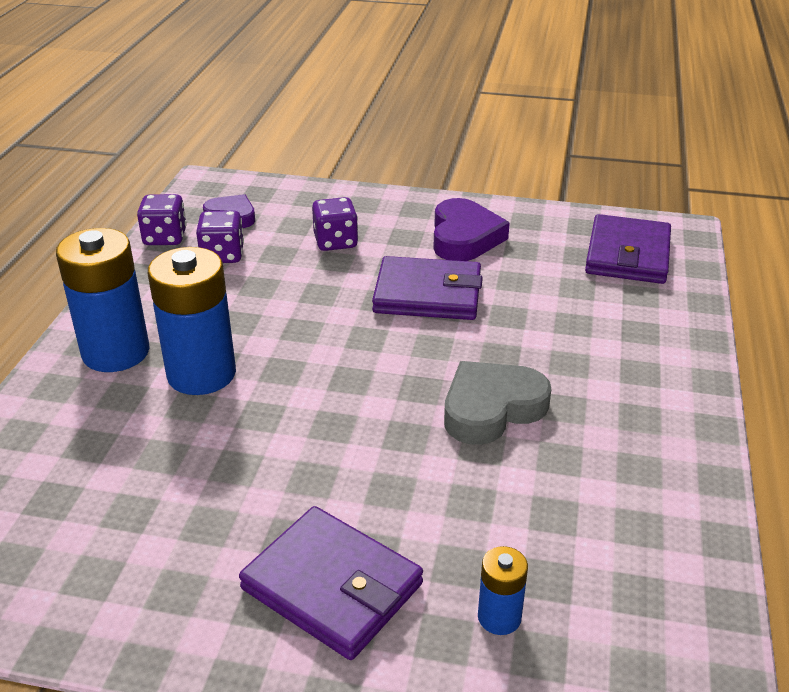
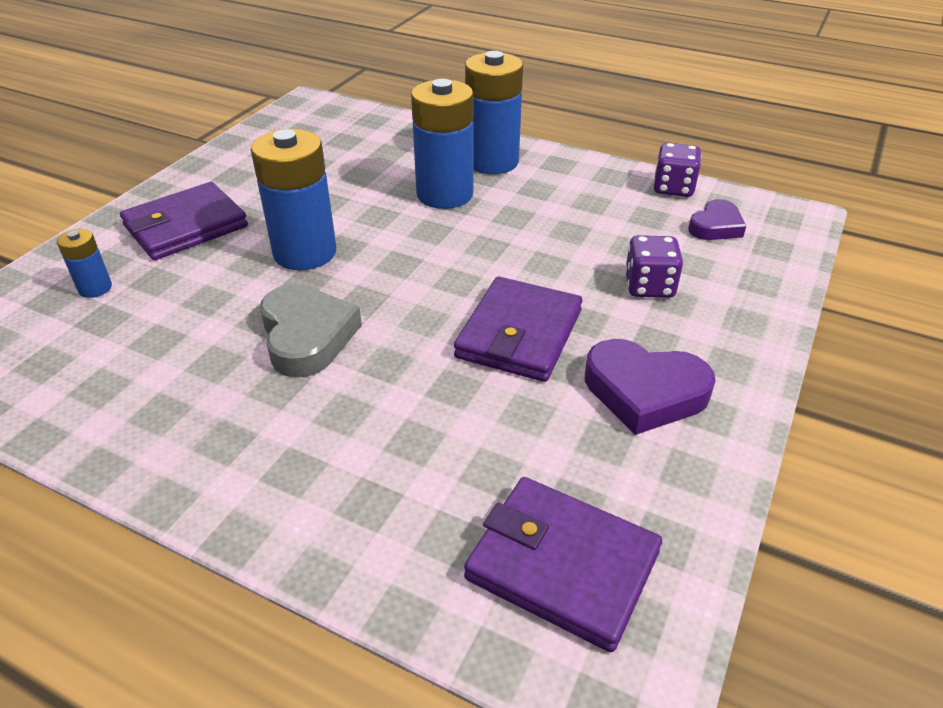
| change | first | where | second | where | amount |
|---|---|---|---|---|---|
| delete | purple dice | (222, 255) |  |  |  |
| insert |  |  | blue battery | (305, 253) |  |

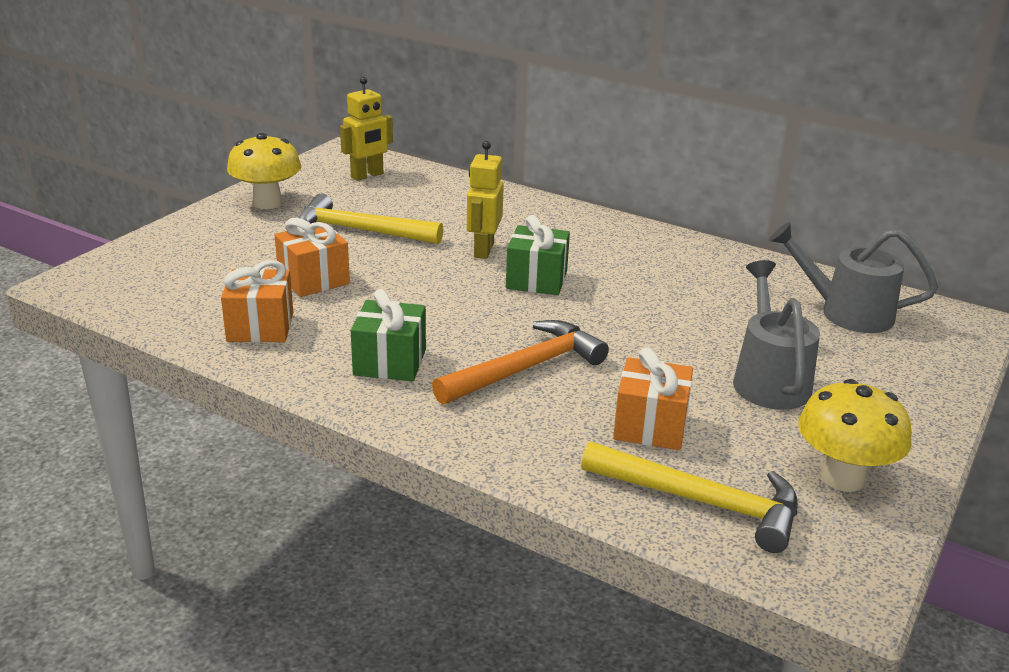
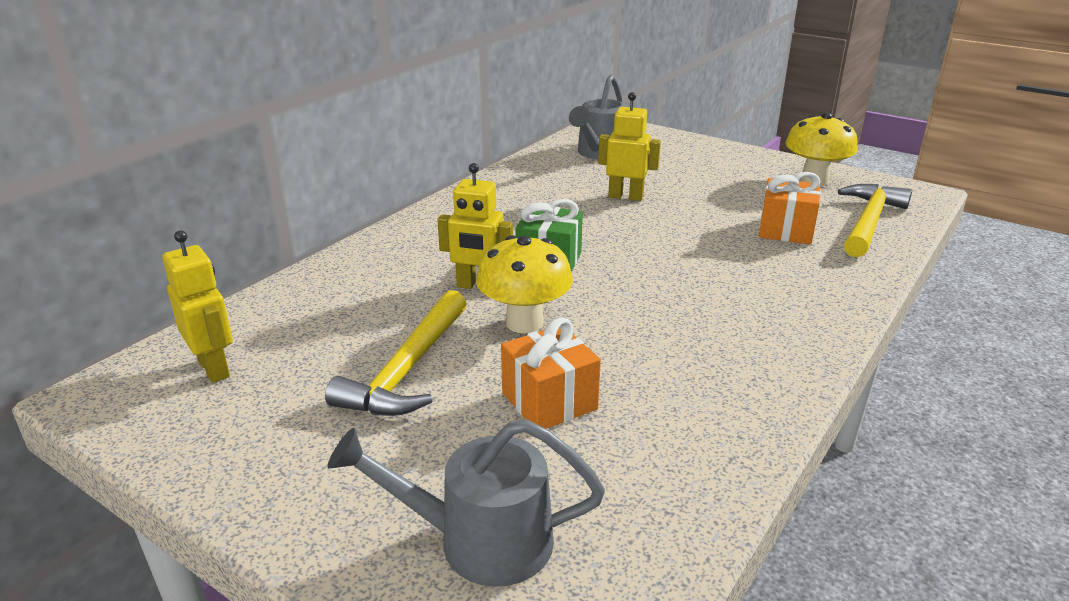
| change | first | where | second | where | amount |
|---|---|---|---|---|---|
| delete | orange gift | (260, 327) |  |  |  |
| delete | green gift | (390, 362) |  |  |  |
| delete | orange hammer | (526, 368) |  |  |  |
| insert |  |  | yellow robot | (625, 197) |  |
| move | yellow mushroom | (267, 203) |  | (524, 323) |  |
| move | grey watering can | (768, 379) |  | (478, 541) |  |

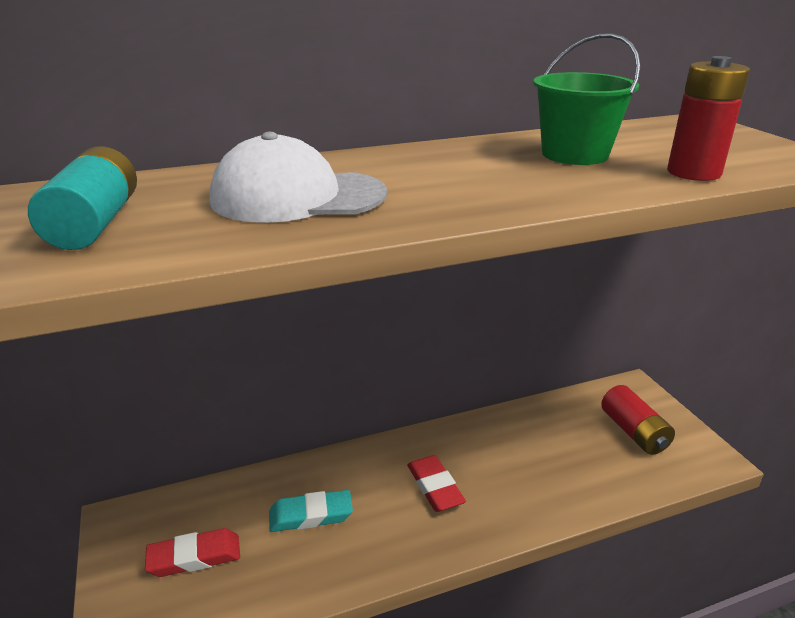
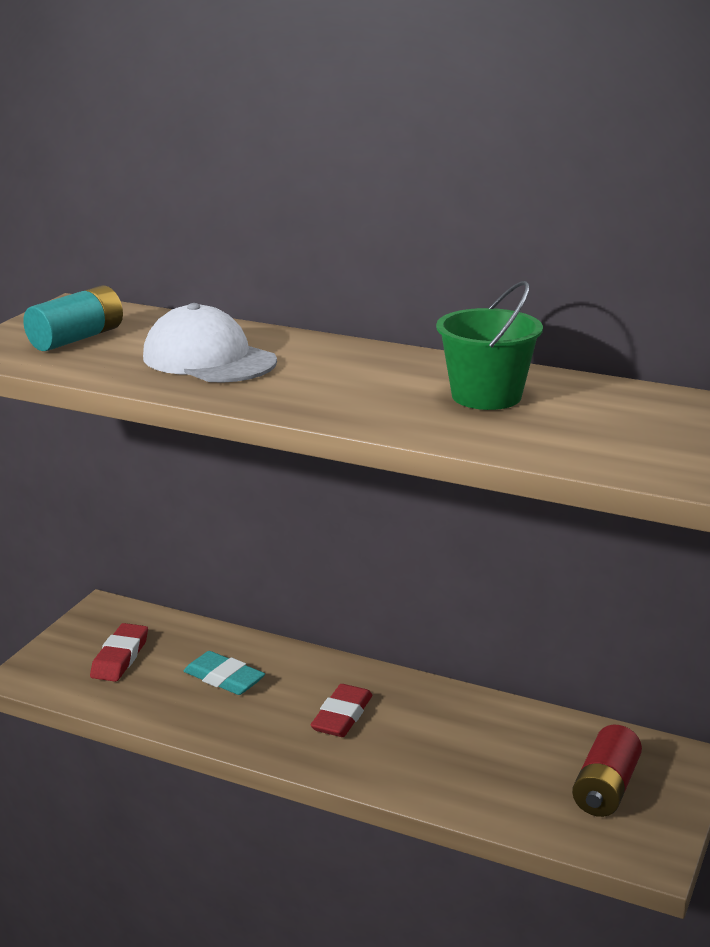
| change | first | where | second | where | amount |
|---|---|---|---|---|---|
| delete | red battery | (693, 173) |  |  |  |
| rotate | red eraser | (194, 557) |  | (120, 657) | 75 degrees clockwise |

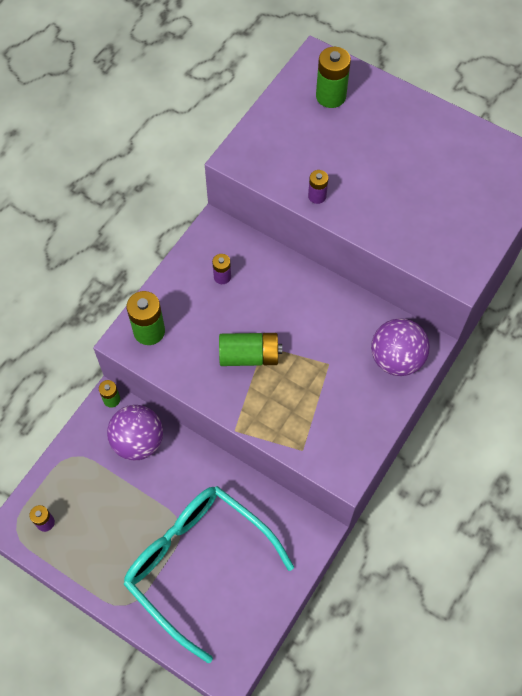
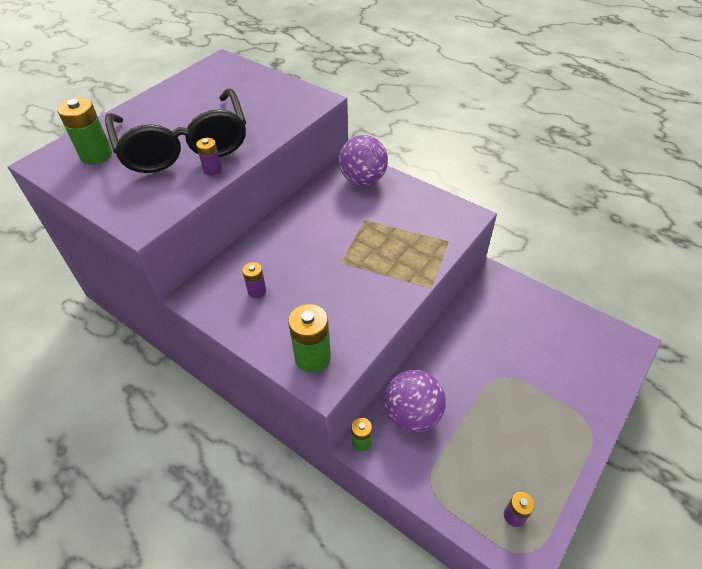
| change | first | where | second | where | amount |
|---|---|---|---|---|---|
| delete | turquoise glasses | (198, 564) |  |  |  |
| delete | green battery | (249, 356) |  |  |  |
| insert |  |  | black glasses | (183, 145) |  |

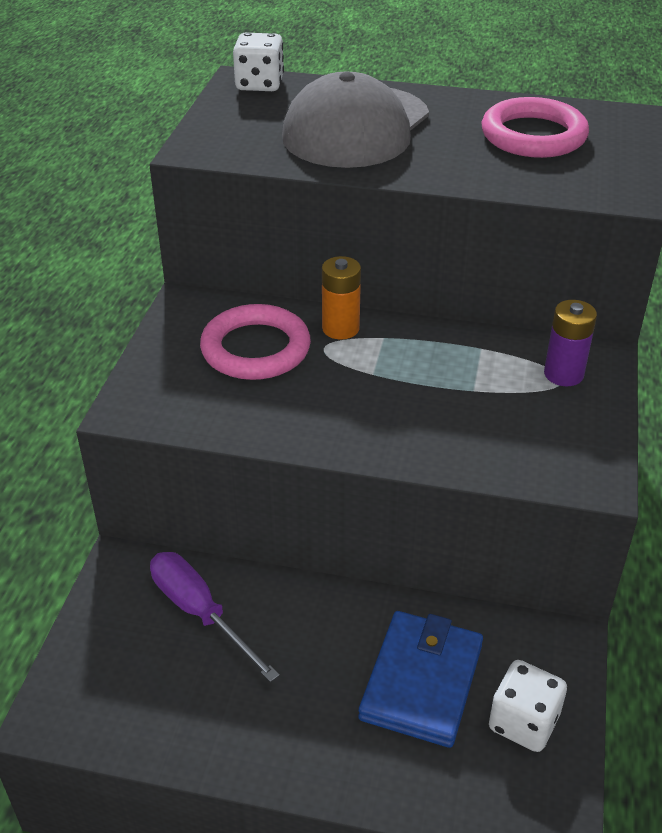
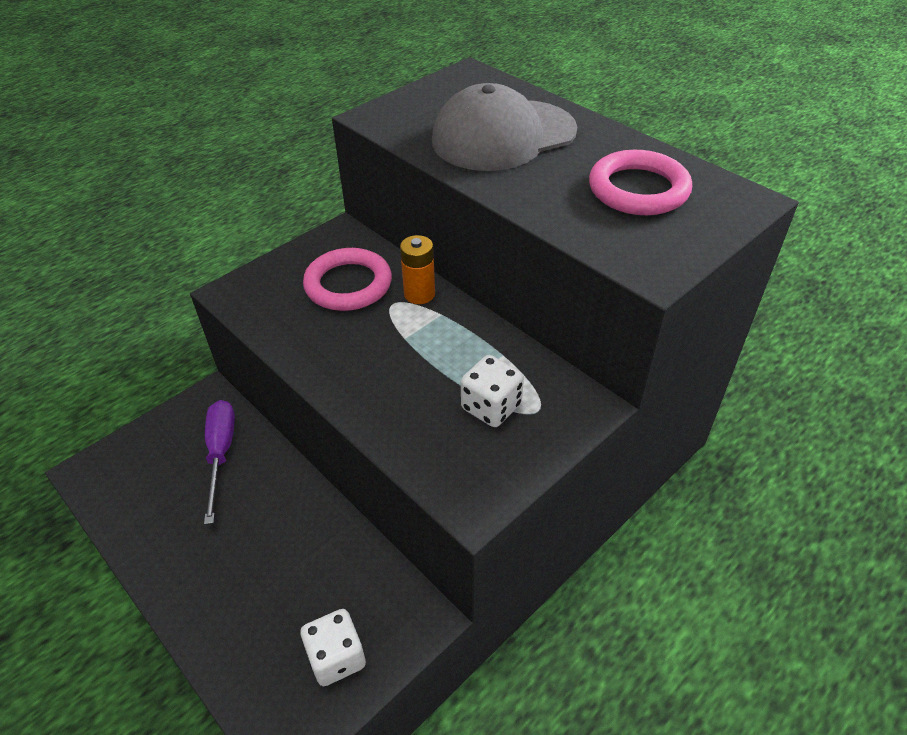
| change | first | where | second | where | amount |
|---|---|---|---|---|---|
| delete | blue wallet | (421, 682) |  |  |  |
| delete | purple battery | (563, 374) |  |  |  |
| move | white dice | (259, 84) |  | (491, 407) |  |

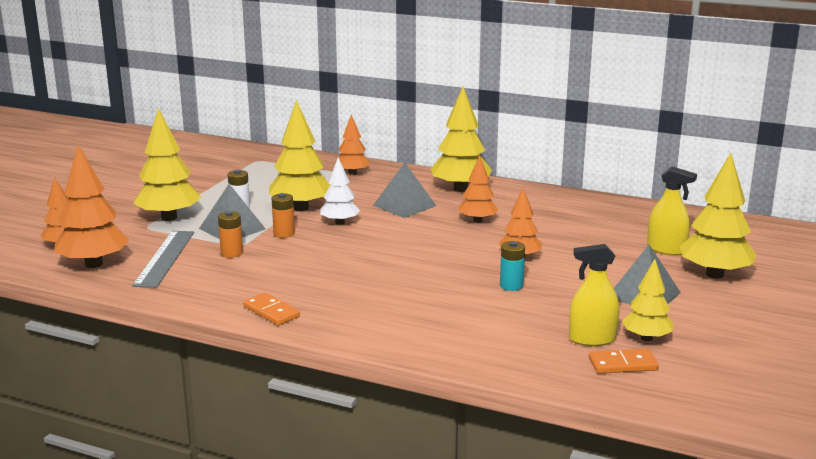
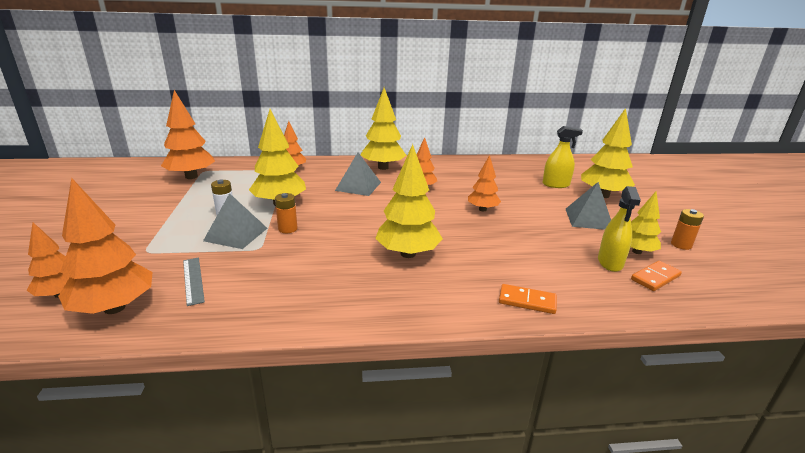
| change | first | where | second | where | amount |
|---|---|---|---|---|---|
| delete | white tree | (340, 223) |  |  |  |
| delete | turquoise battery | (511, 286) |  |  |  |
| insert |  |  | orange tree | (191, 176) |  |
| move | yellow tree | (169, 218) |  | (407, 254) |  |
| move | orange battery | (231, 253) |  | (681, 245) |  |
| move | orange domino | (271, 312) |  | (527, 301) |  |
| rotate | yellow spray bottle | (592, 339) |  | (610, 262) | 45 degrees counterclockwise |
| resize | grey ruler | (164, 258) |  | (193, 280) | x0.62 |

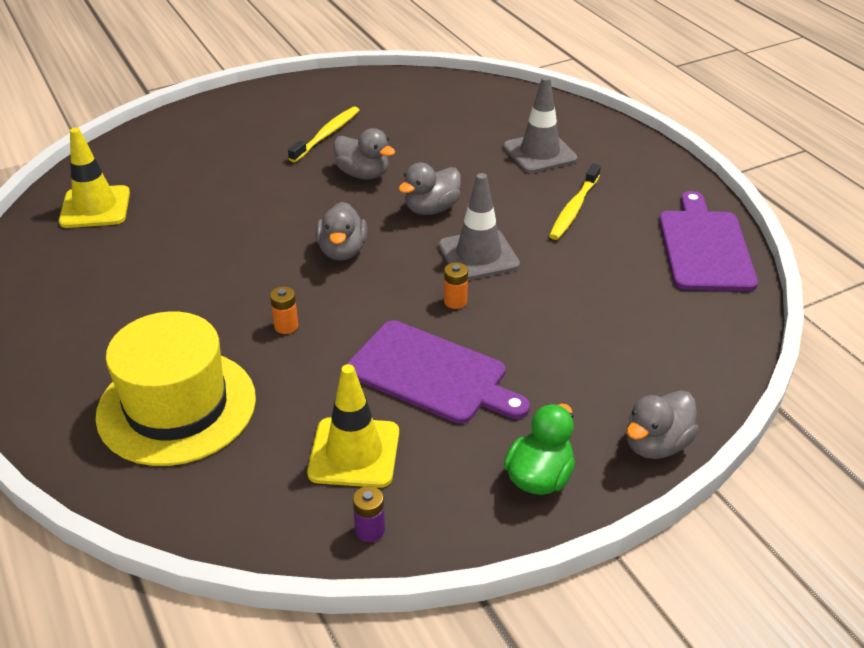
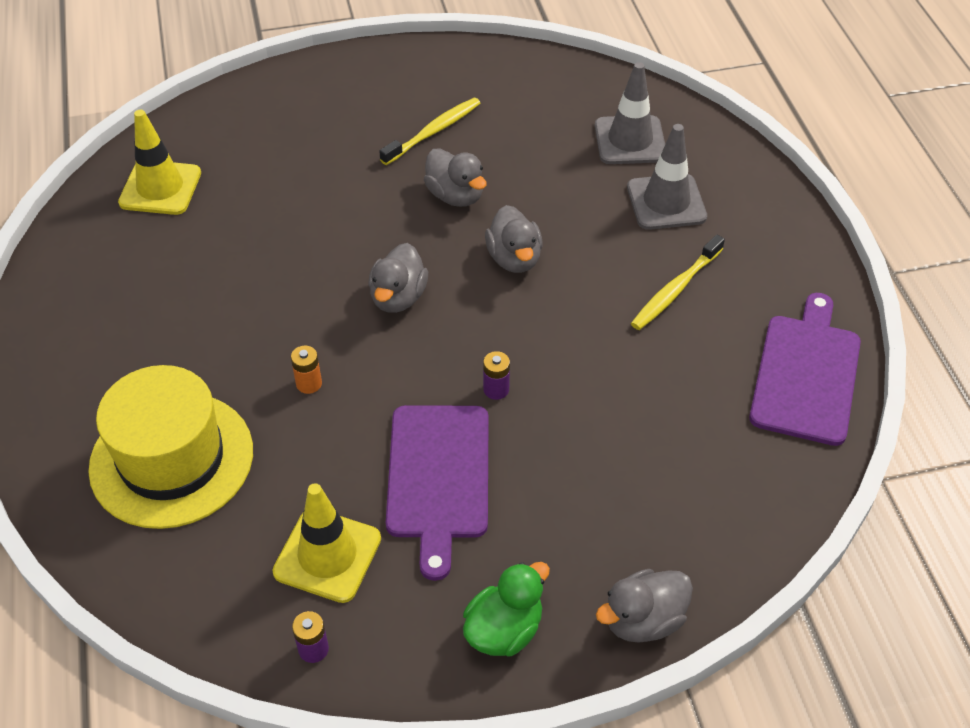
| change | first | where | second | where | amount |
|---|---|---|---|---|---|
| move | grey traffic cone | (478, 255) |  | (630, 140) |  |
| recolor | orange battery | (455, 301) | purple battery | (496, 389) |  |
| rotate | purple cutting board | (431, 374) |  | (438, 477) | 45 degrees clockwise |
| rotate | grey duck | (431, 209) |  | (514, 259) | 75 degrees counterclockwise |

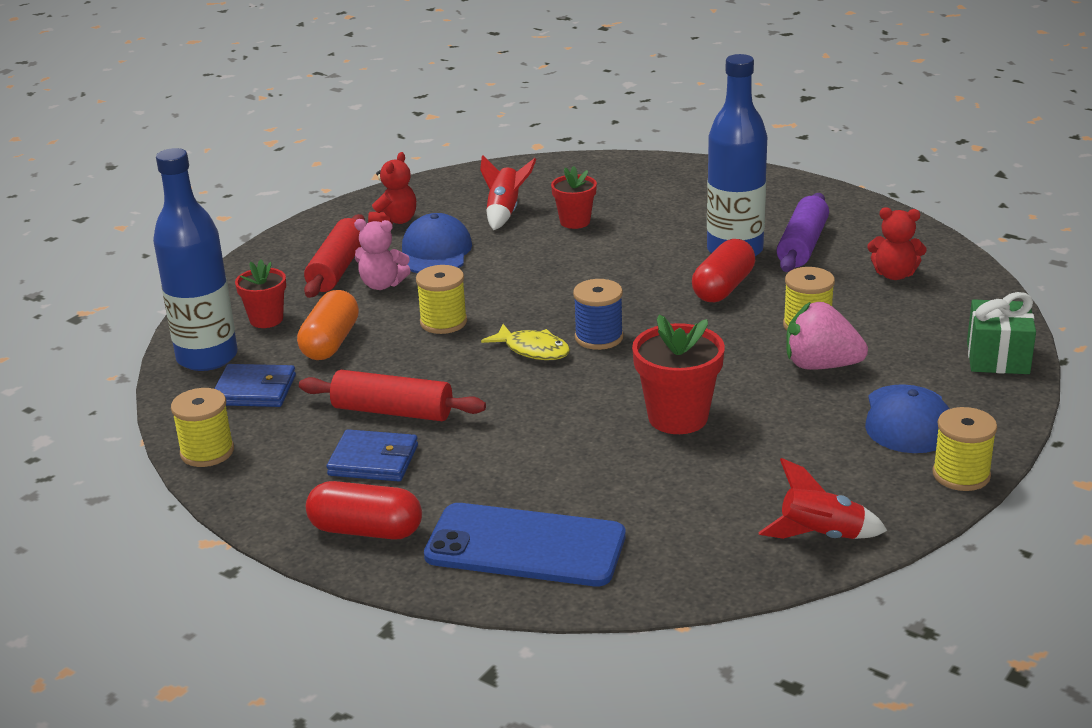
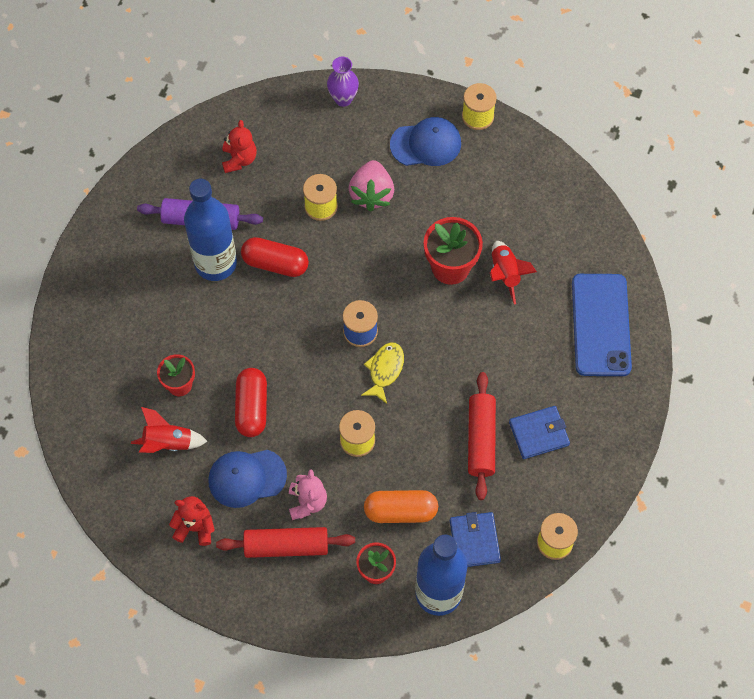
| change | first | where | second | where | amount |
|---|---|---|---|---|---|
| move | red capsule | (366, 530) |  | (252, 408) |  |
| move | red rocket | (820, 536) |  | (505, 274) |  |
| replace | green gift | (997, 358) | purple vase | (343, 99) |  |
| rotate | blue wallet | (373, 460) |  | (539, 434) | 75 degrees clockwise |

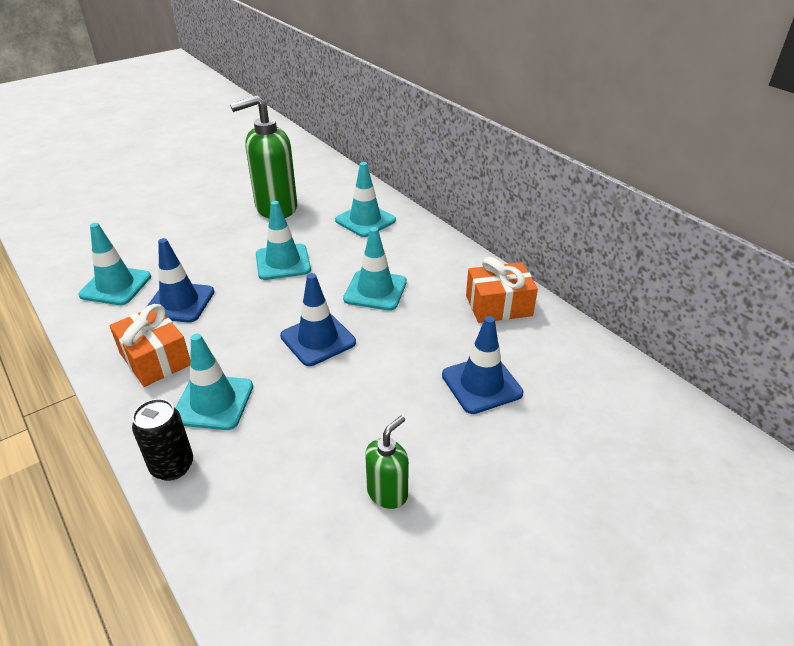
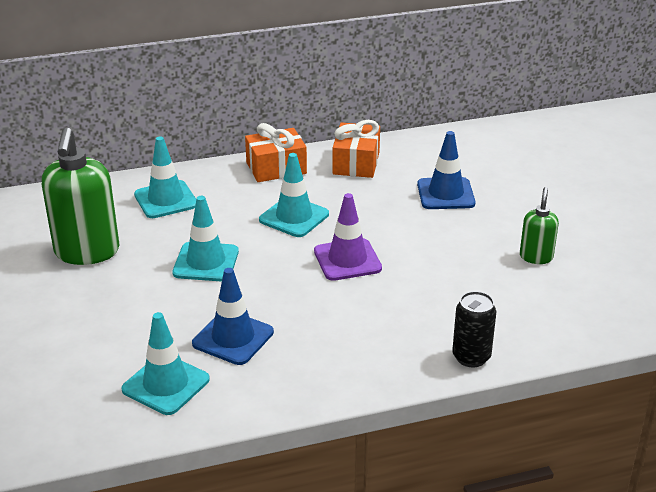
| change | first | where | second | where | amount |
|---|---|---|---|---|---|
| delete | turquoise traffic cone | (213, 402) |  |  |  |
| move | orange gift | (155, 359) |  | (276, 168) |  |
| recolor | blue traffic cone | (318, 339) | purple traffic cone | (347, 260) |  |
| rotate | green soap dispenser | (387, 493) |  | (536, 257) | 45 degrees clockwise |

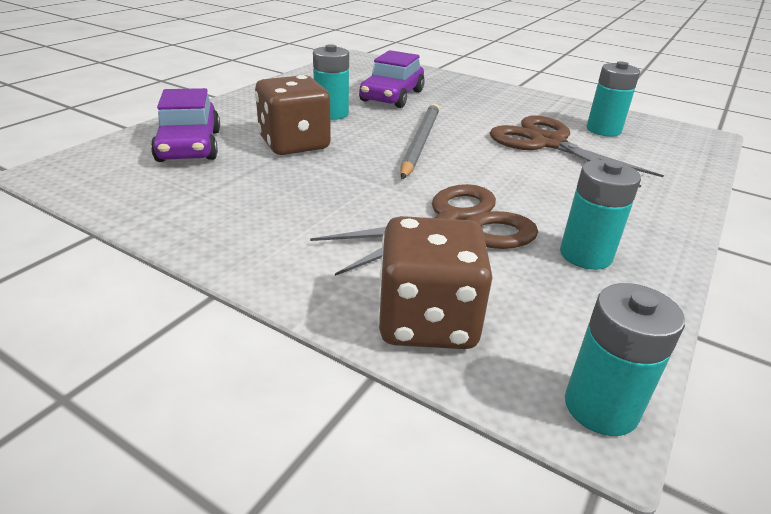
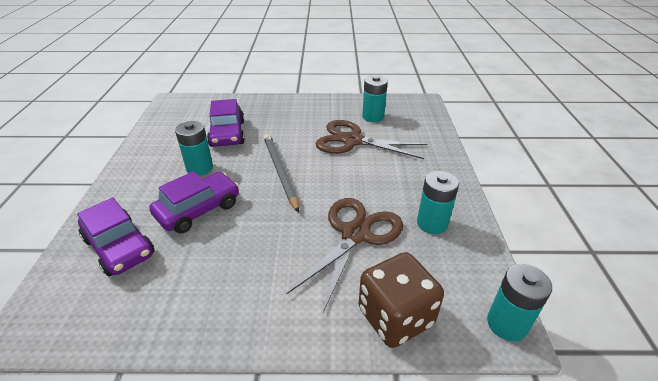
| change | first | where | second | where | amount |
|---|---|---|---|---|---|
| replace | brown dice | (294, 144) | purple car | (198, 210) |  |

